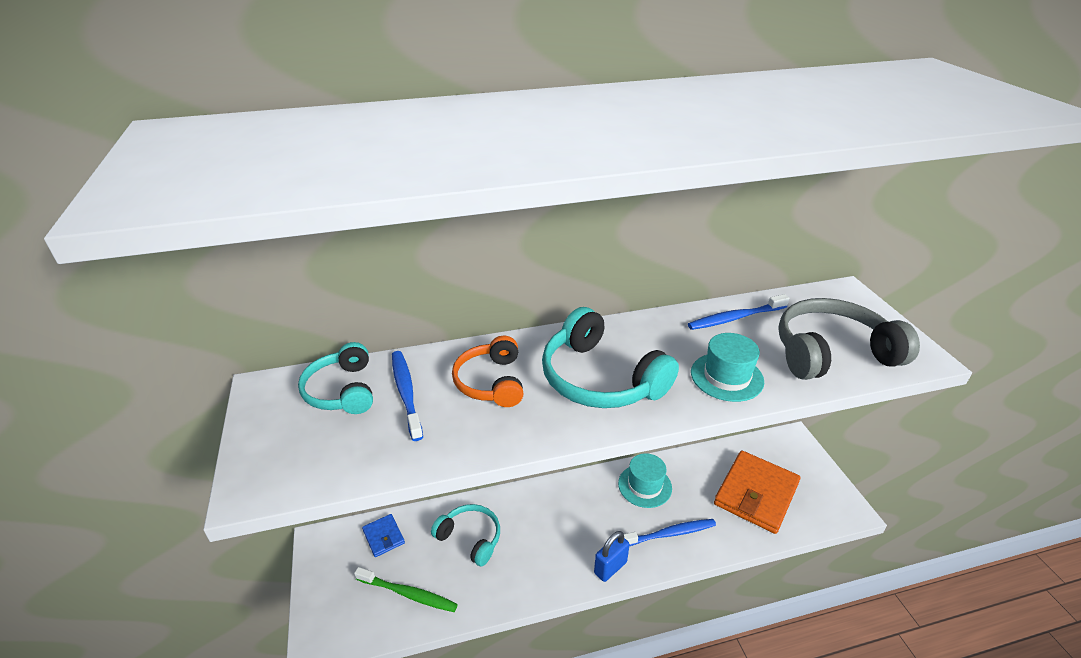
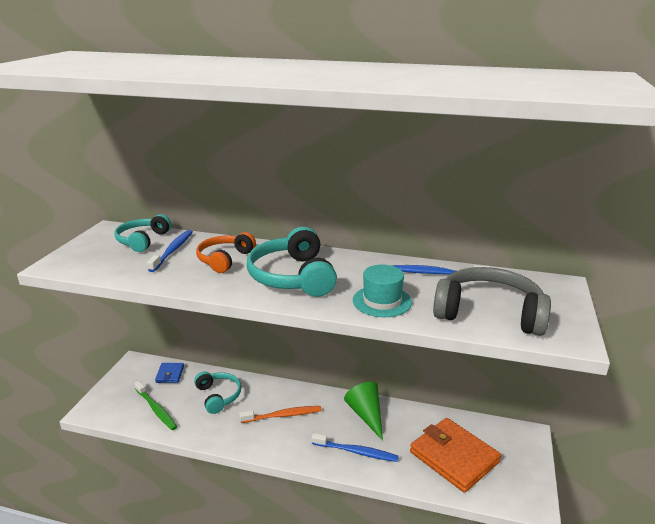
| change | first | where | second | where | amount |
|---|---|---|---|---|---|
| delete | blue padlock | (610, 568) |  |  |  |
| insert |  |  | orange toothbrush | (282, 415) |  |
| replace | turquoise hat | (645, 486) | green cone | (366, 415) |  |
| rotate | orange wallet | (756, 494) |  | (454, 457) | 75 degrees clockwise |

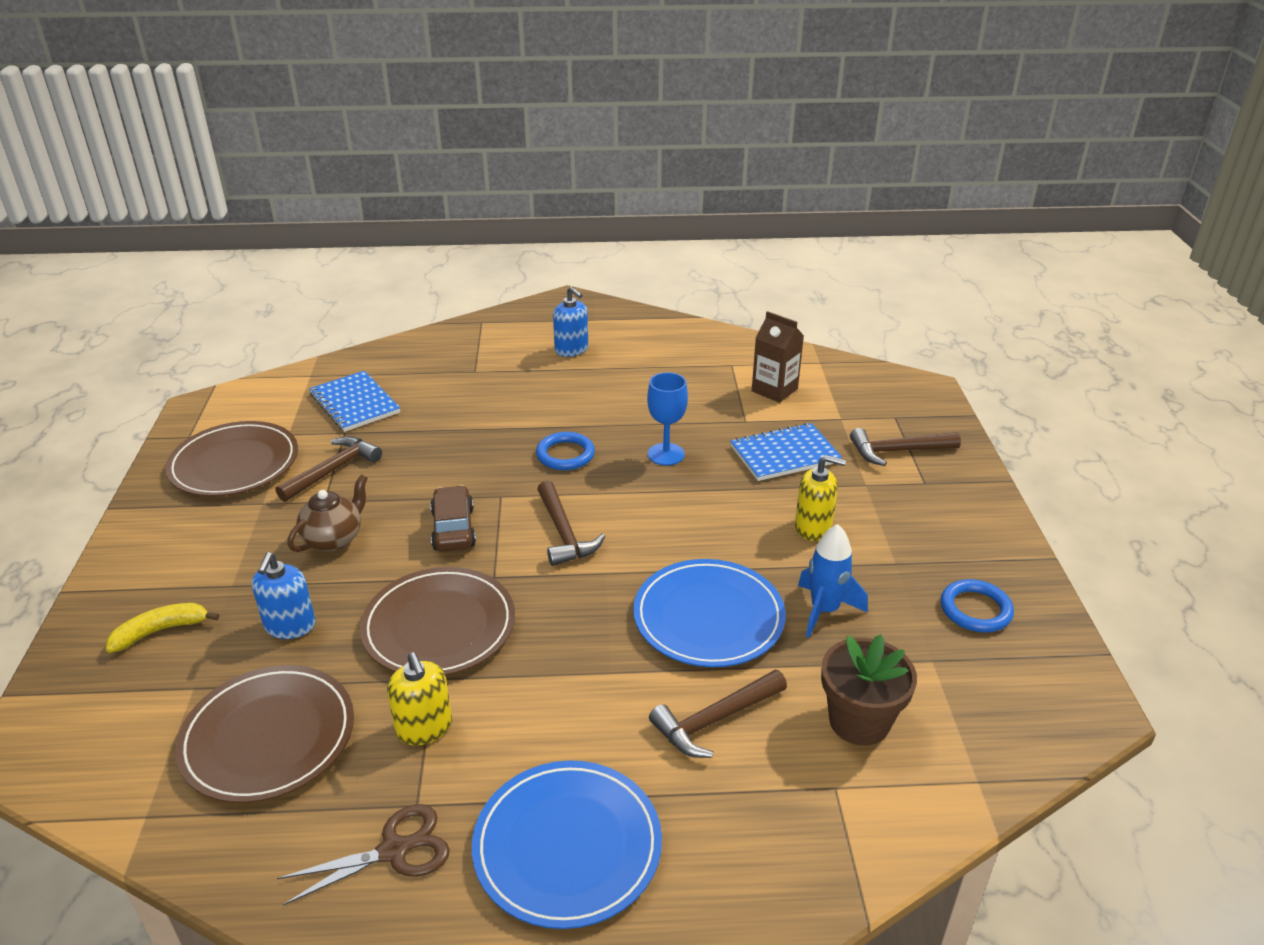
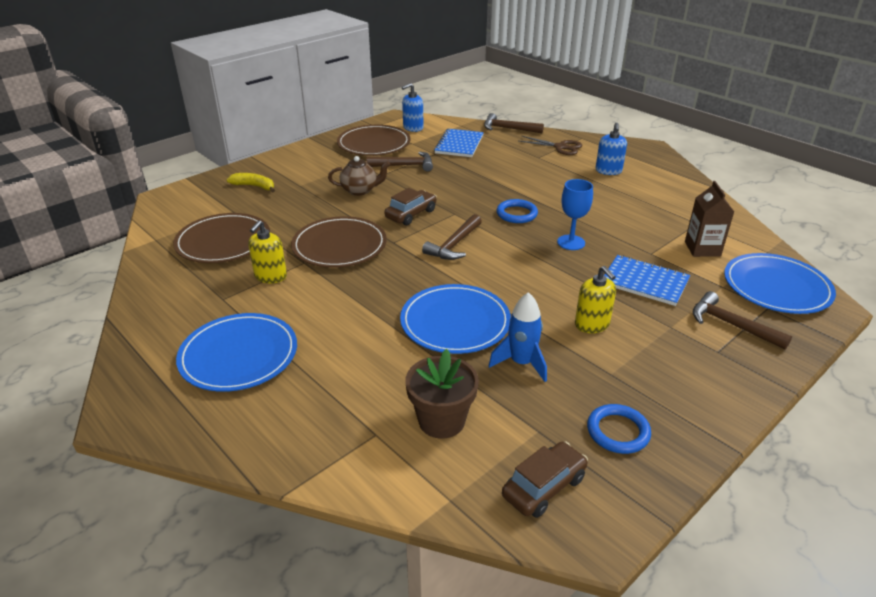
| change | first | where | second | where | amount |
|---|---|---|---|---|---|
| insert |  |  | brown car | (544, 487) |  |
| insert |  |  | blue plate | (776, 287) |  |
| move | blue soap dispenser | (290, 626) |  | (413, 128) |  |
| move | brown scissors | (394, 851) |  | (560, 147) |  |
| move | brown hammer | (715, 720) |  | (508, 129) |  |

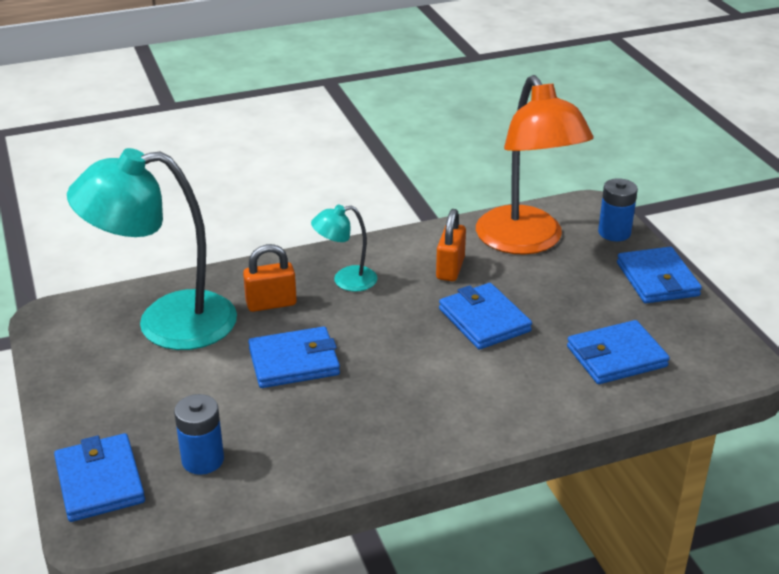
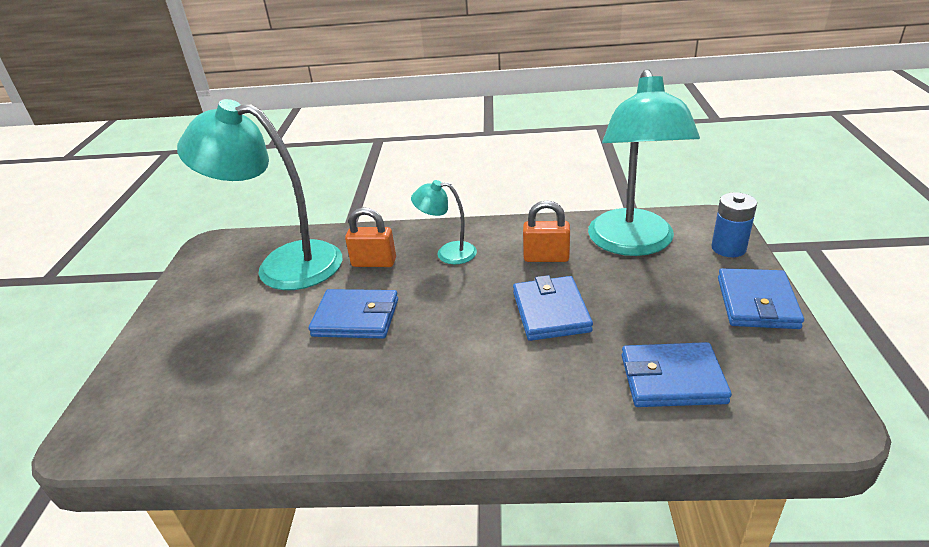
| change | first | where | second | where | amount |
|---|---|---|---|---|---|
| delete | blue wallet | (100, 481) |  |  |  |
| delete | blue battery | (203, 460) |  |  |  |
| recolor | orange lamp | (526, 242) | turquoise lamp | (633, 244) |  |
| rotate | orange padlock | (450, 269) |  | (546, 257) | 60 degrees clockwise |

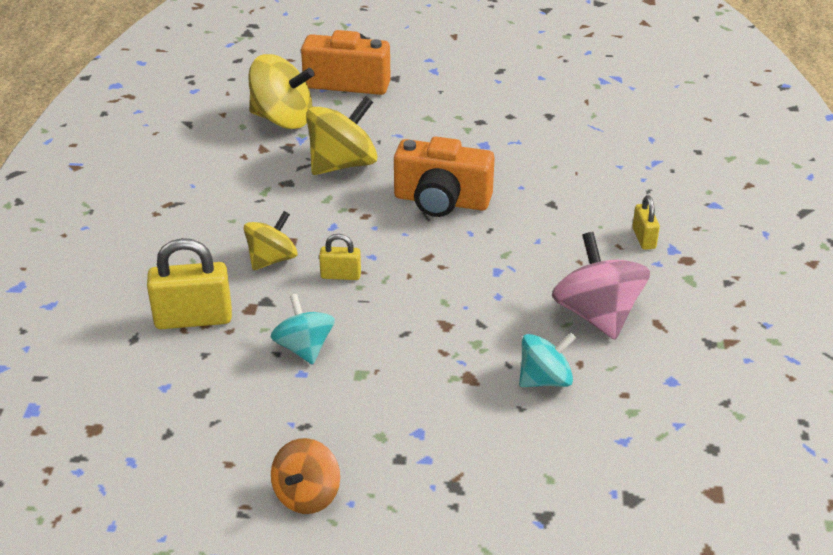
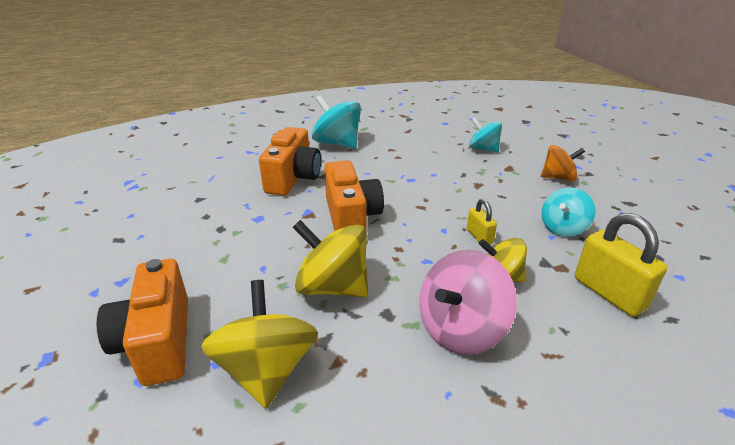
| change | first | where | second | where | amount |
|---|---|---|---|---|---|
| insert |  |  | orange camera | (293, 178) |  |
| move | orange spinning top | (307, 495) |  | (558, 178) |  |
| move | pink spinning top | (597, 314) |  | (461, 329) |  |
| replace | yellow padlock | (643, 238) | turquoise spinning top | (337, 143) |  |

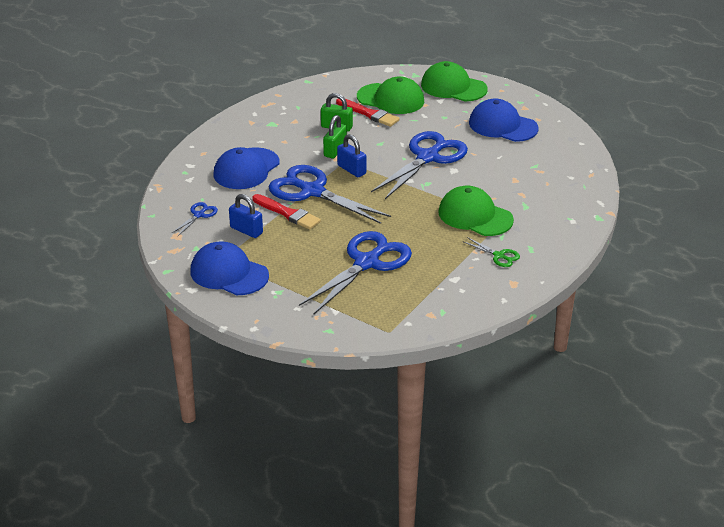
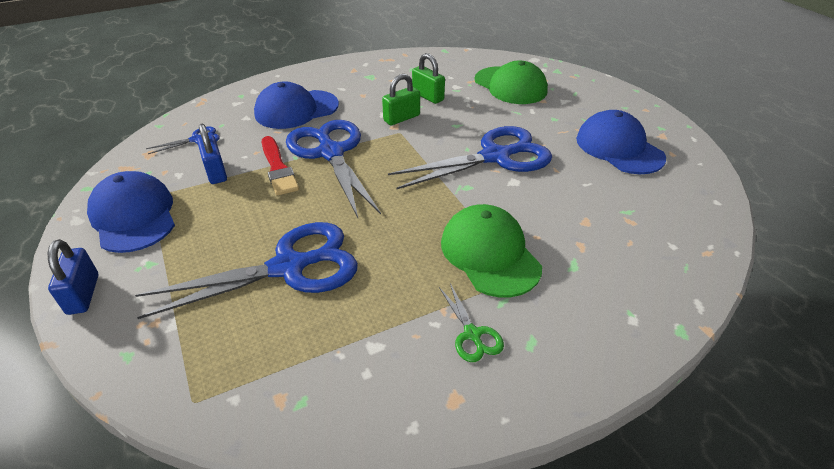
| change | first | where | second | where | amount |
|---|---|---|---|---|---|
| delete | red brush | (369, 114) |  |  |  |
| delete | green cap | (453, 87) |  |  |  |
| move | blue padlock | (351, 170) |  | (83, 294) |  |

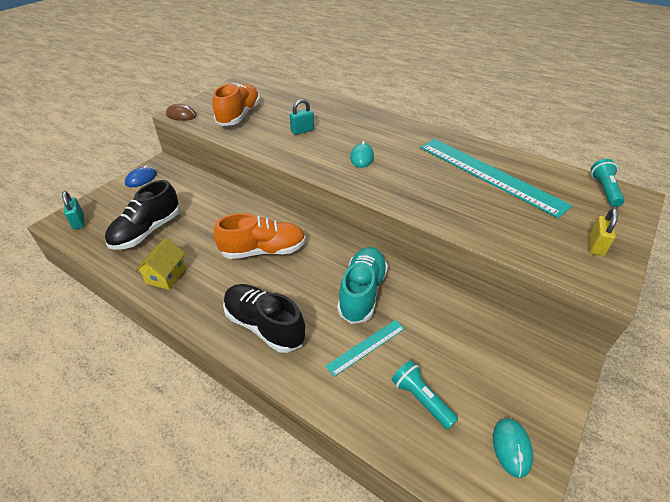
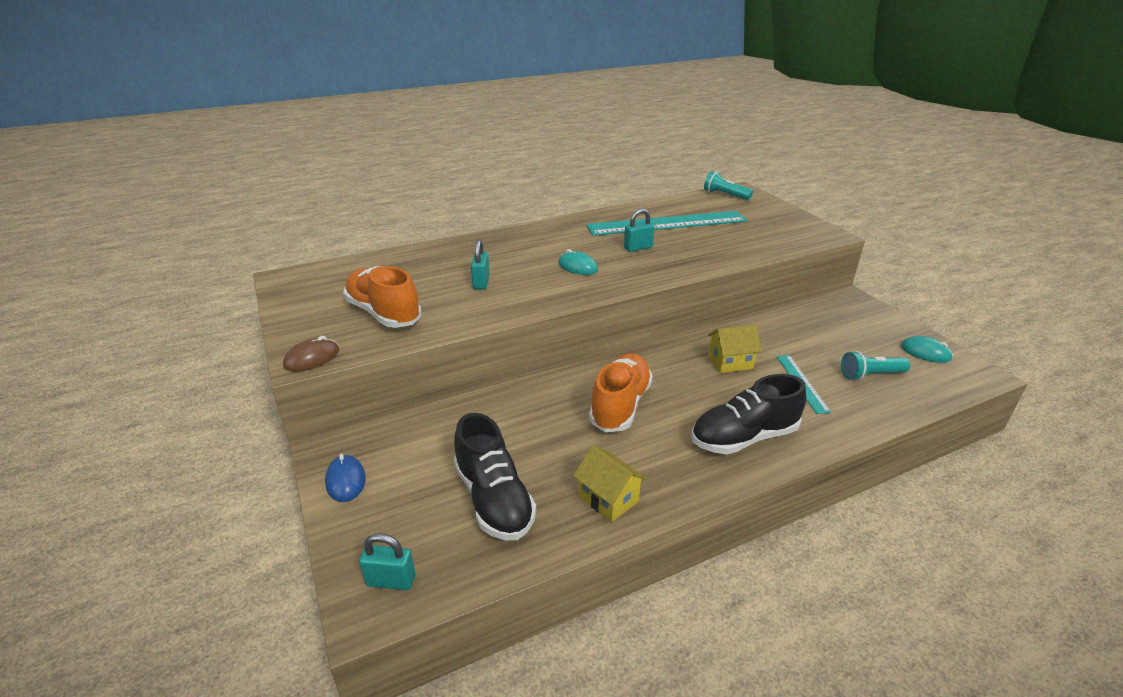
| change | first | where | second | where | amount |
|---|---|---|---|---|---|
| delete | yellow padlock | (596, 246) |  |  |  |
| insert |  |  | turquoise padlock | (638, 248) |  |
| replace | turquoise shoe | (362, 292) | yellow house | (730, 362) |  |

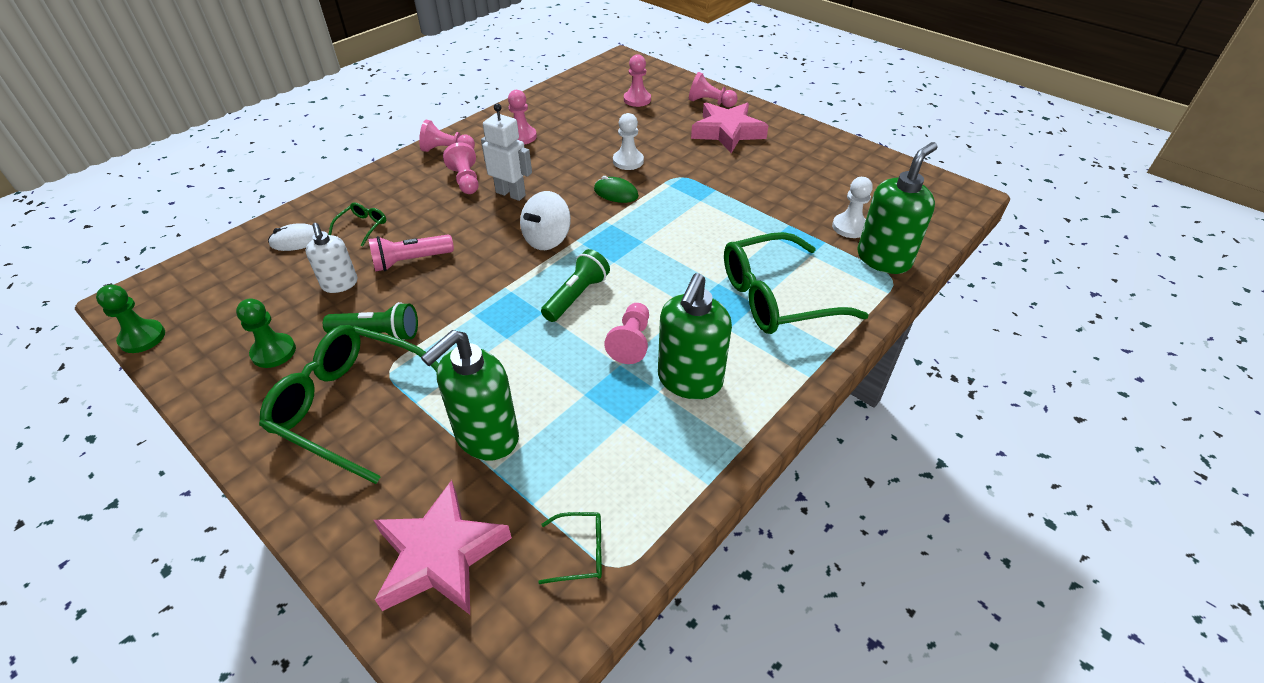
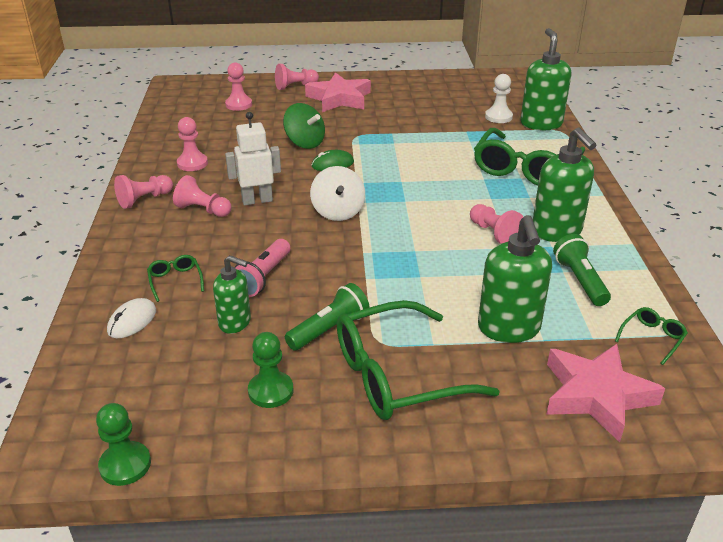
| change | first | where | second | where | amount |
|---|---|---|---|---|---|
| move | green flashlight | (577, 296) |  | (580, 280) |  |
| replace | white pawn | (628, 161) | green spinning top | (305, 143) |  |
| recolor | white soap dispenser | (340, 284) | green soap dispenser | (235, 322) |  |

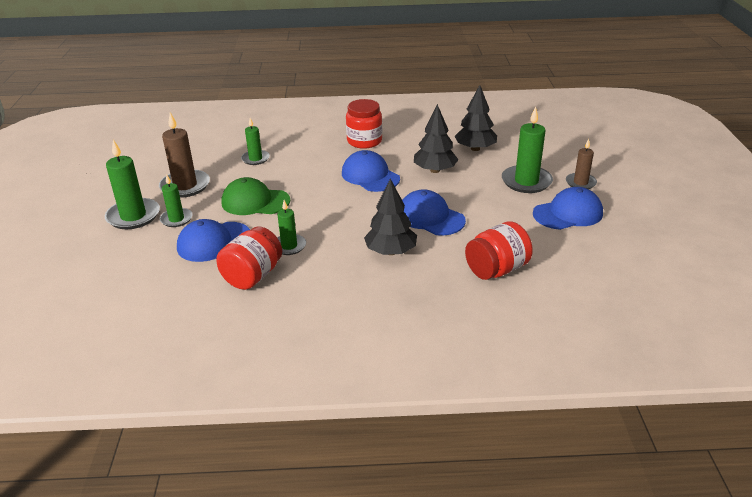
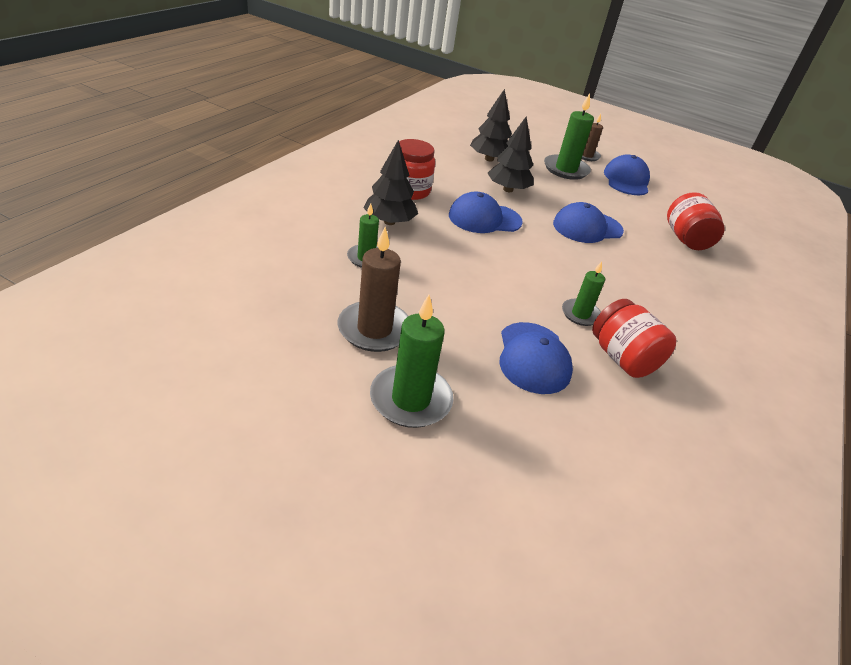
| change | first | where | second | where | amount |
|---|---|---|---|---|---|
| delete | green candle | (176, 219) |  |  |  |
| delete | green cap | (255, 202) |  |  |  |
| move | black tree | (391, 251) |  | (389, 222) |  |

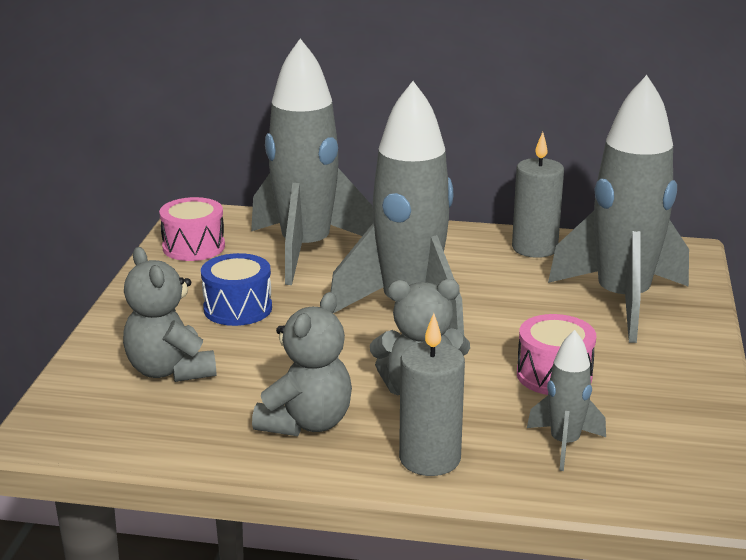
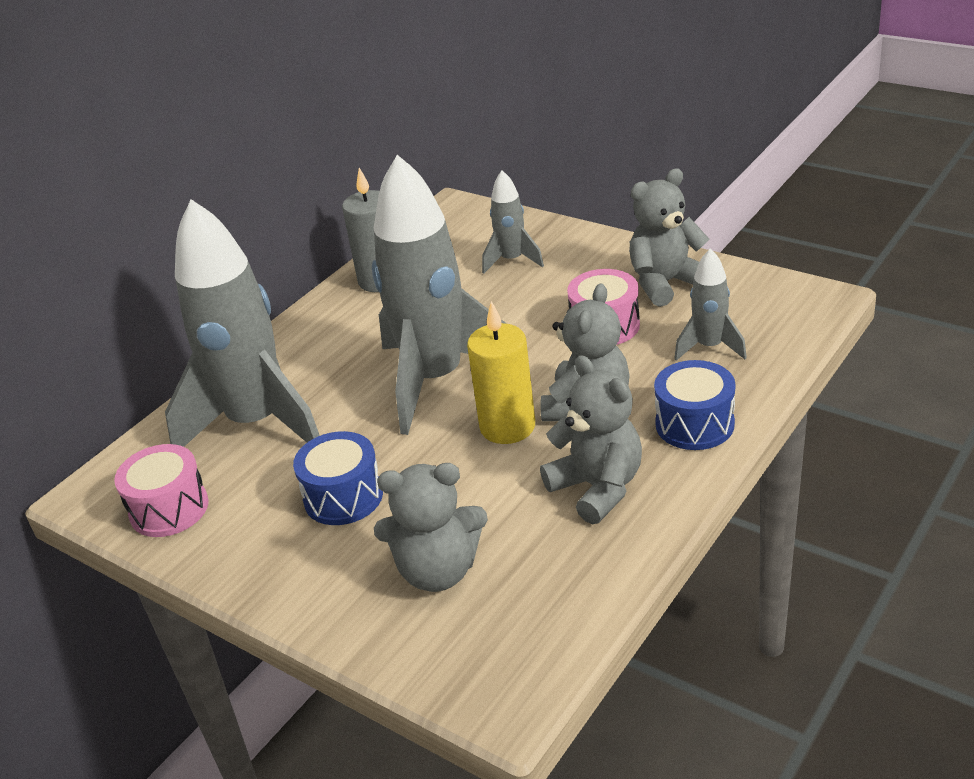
| change | first | where | second | where | amount |
|---|---|---|---|---|---|
| insert |  |  | yellow candle | (507, 427) |  |
| insert |  |  | grey teddy bear | (666, 283) |  |
| replace | grey candle | (429, 459) | blue drum | (694, 424) |  |
| resize | grey rocket | (622, 302) |  | (512, 260) | x0.46 |

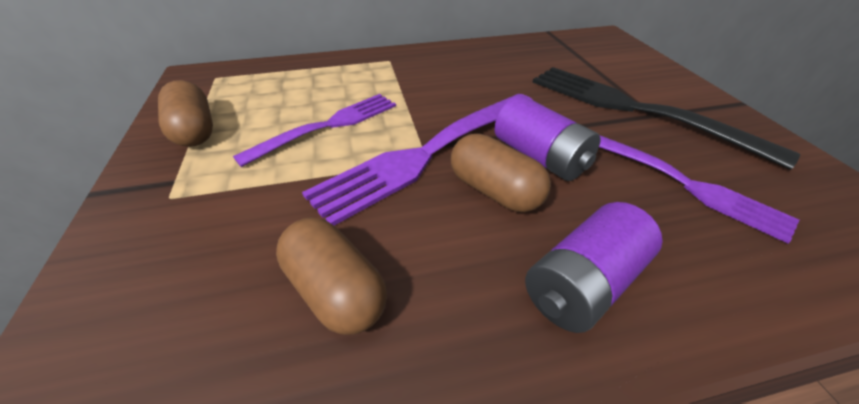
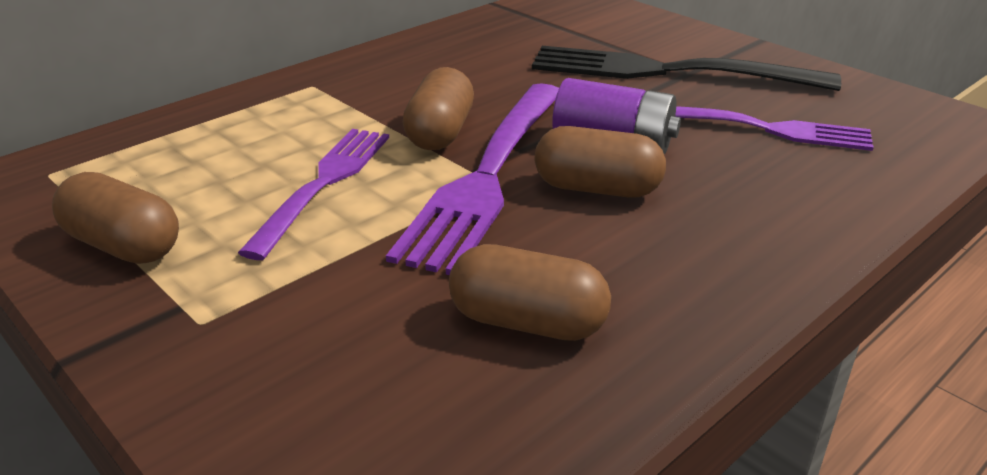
| change | first | where | second | where | amount |
|---|---|---|---|---|---|
| delete | purple battery | (583, 284) |  |  |  |
| insert |  |  | brown capsule | (440, 133) |  |

